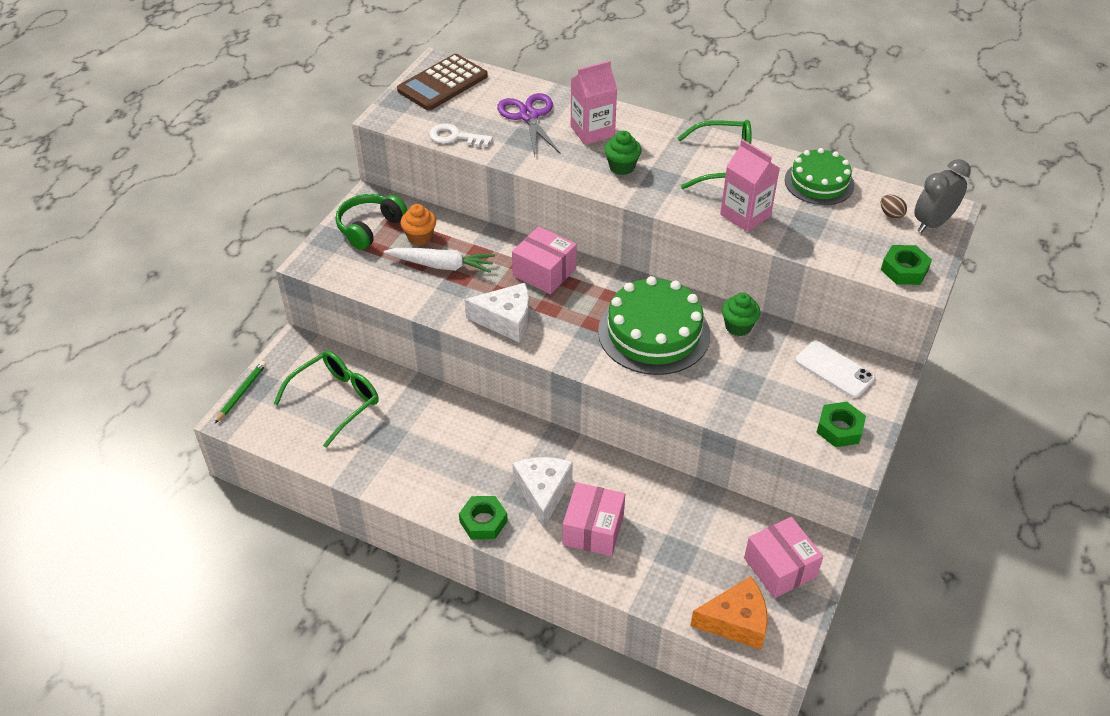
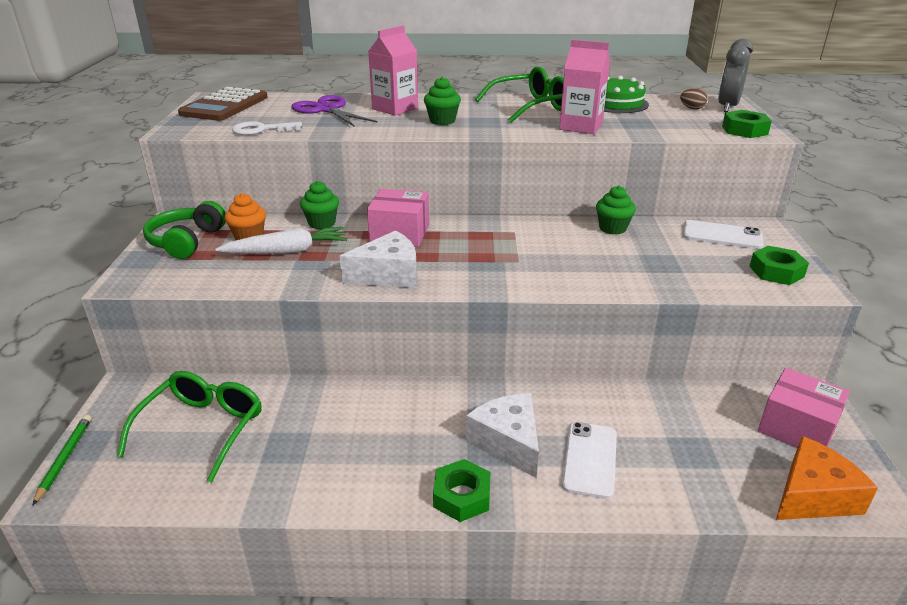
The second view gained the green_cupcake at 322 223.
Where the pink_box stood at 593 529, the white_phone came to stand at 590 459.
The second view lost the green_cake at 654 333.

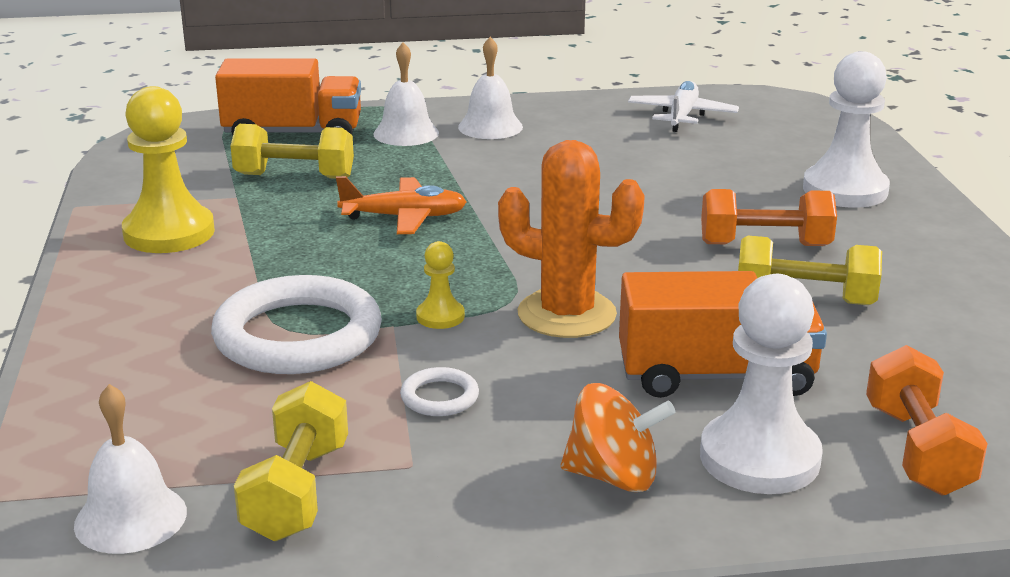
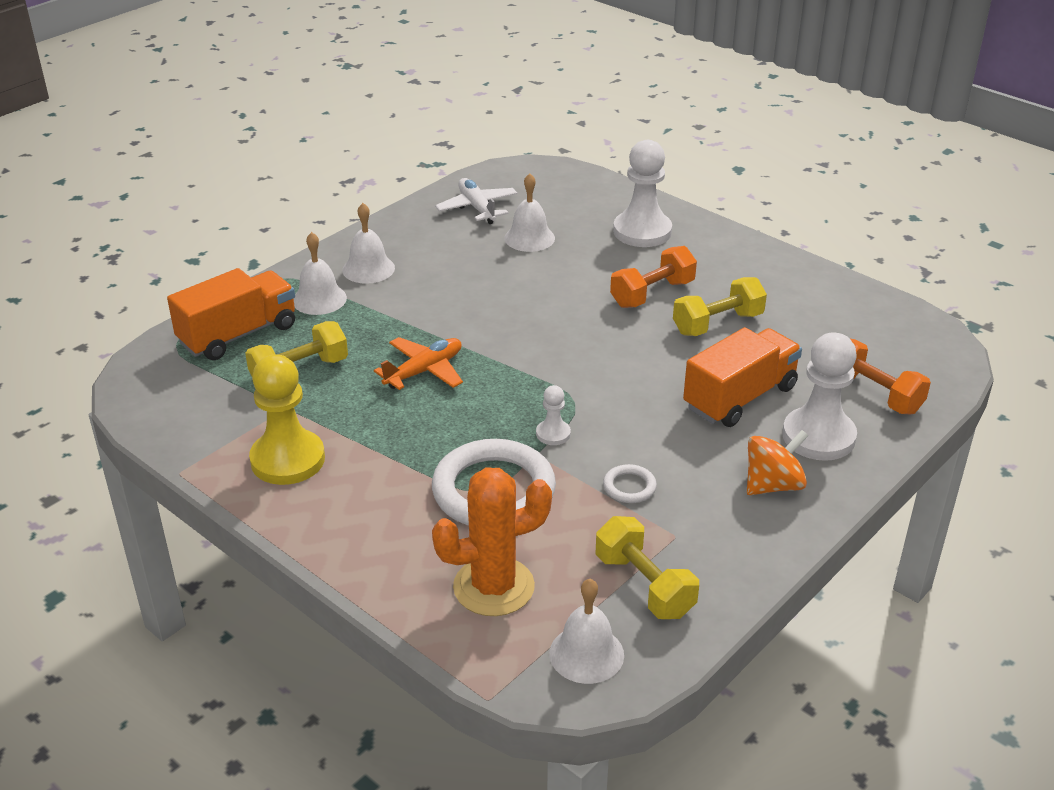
The orange_cactus ended up elsewhere, having gone from 566 314 to 493 587.
The second view gained the white_bell at 529 238.
What was the yellow_pawn at 440 316 turned into the white_pawn at 553 434.

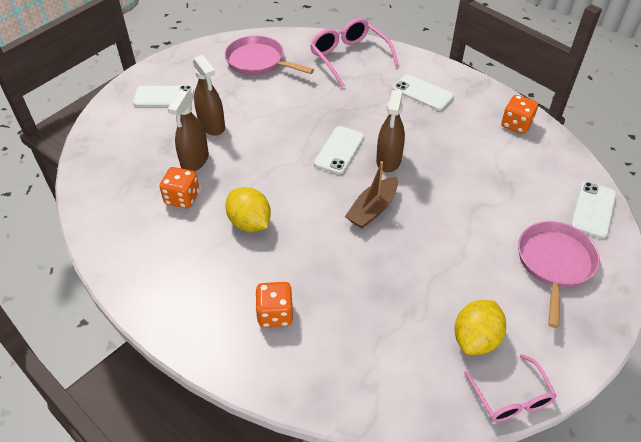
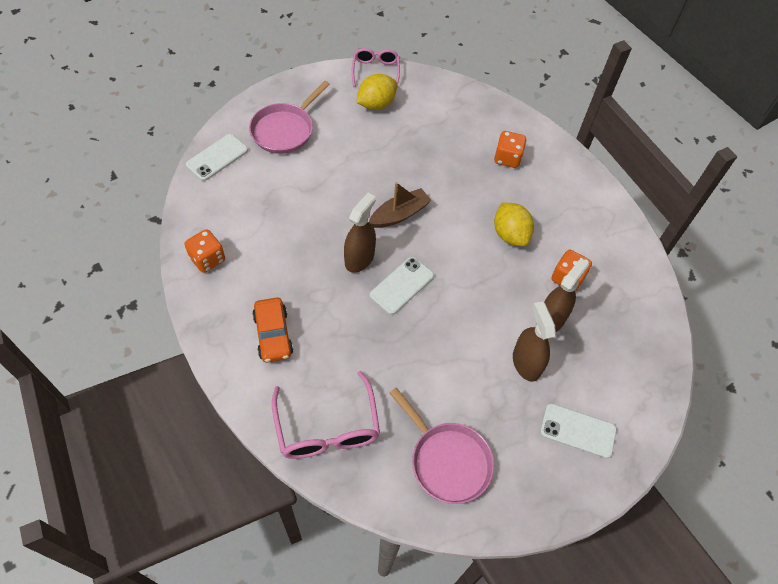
Where the white_phone stood at 422 93, the orange_car came to stand at 273 334.

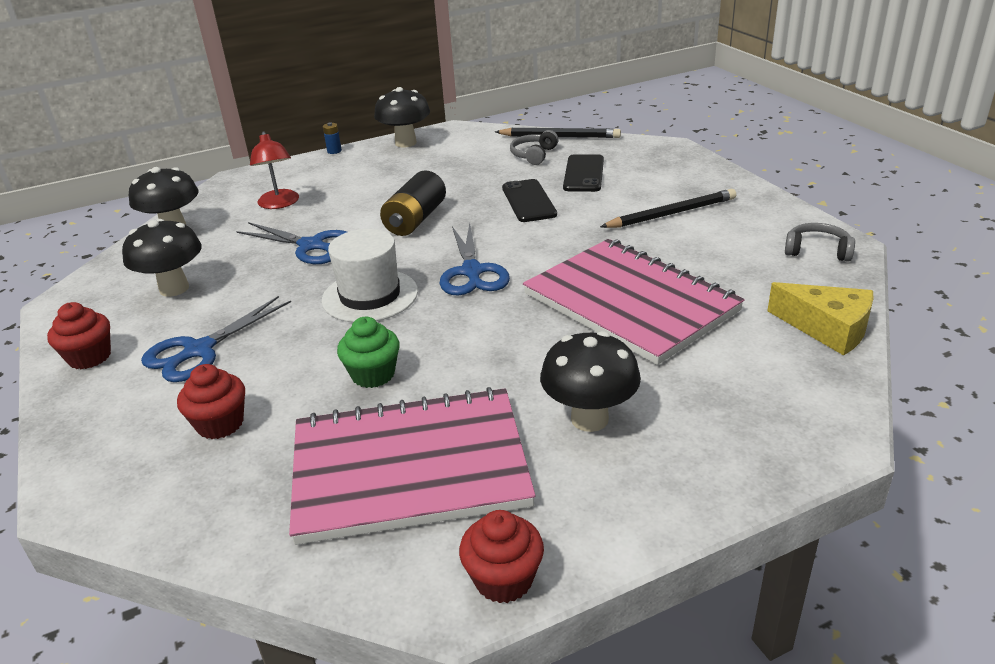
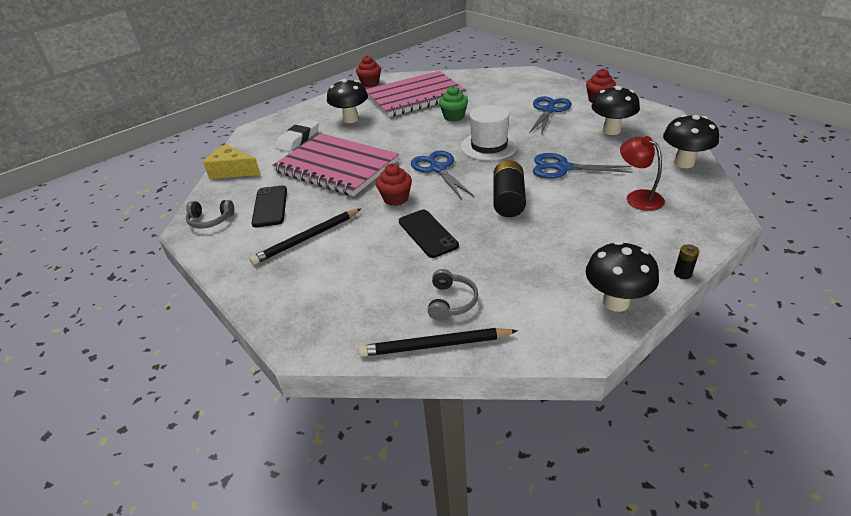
The black_phone ended up elsewhere, having gone from 584 174 to 270 206.
The second view gained the white_eraser at 298 139.
The red_cupcake ended up elsewhere, having gone from 220 424 to 395 198.
What was the blue_battery at 334 151 turned into the black_battery at 682 273.

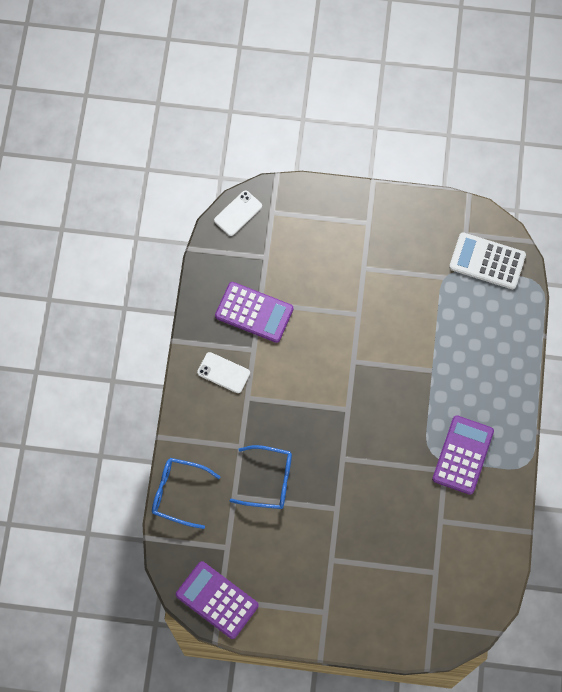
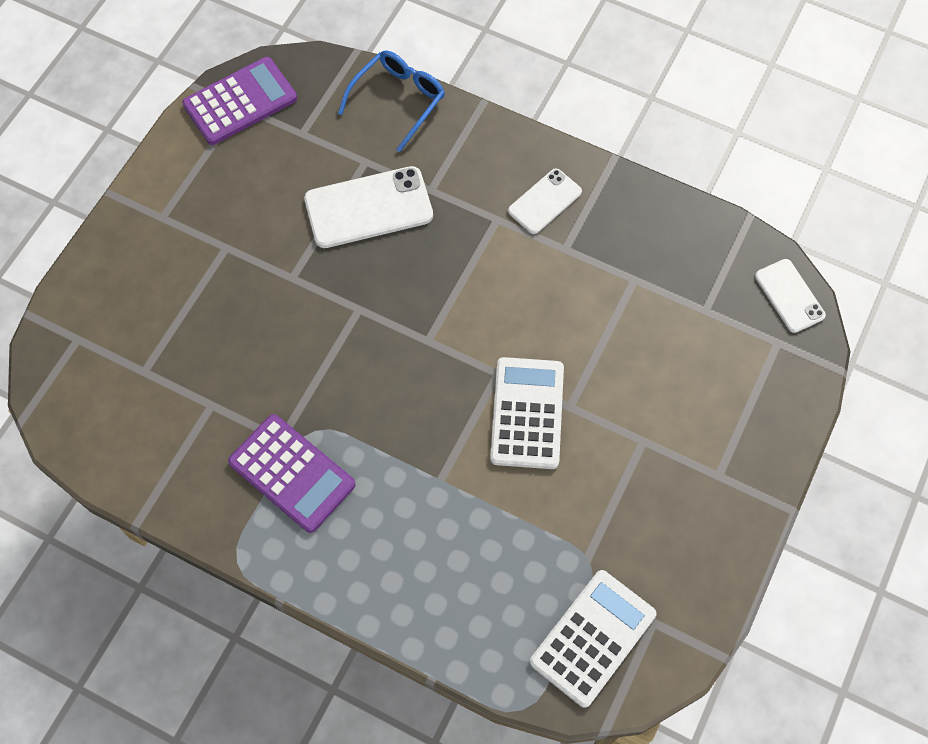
Where the blue_glasses stood at 268 480, the white_phone came to stand at 368 207.
The second view gained the white_calculator at 527 413.
The second view lost the purple_calculator at 254 312.

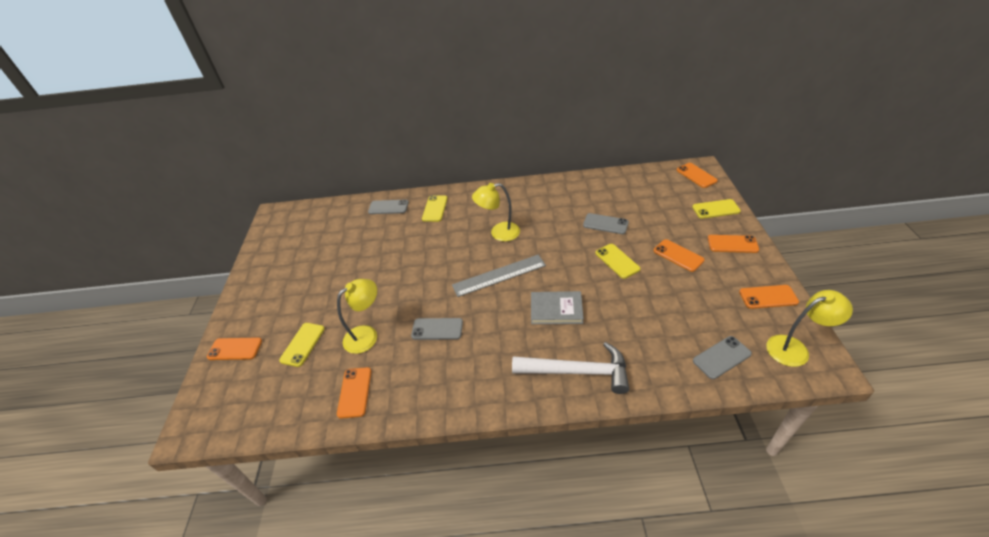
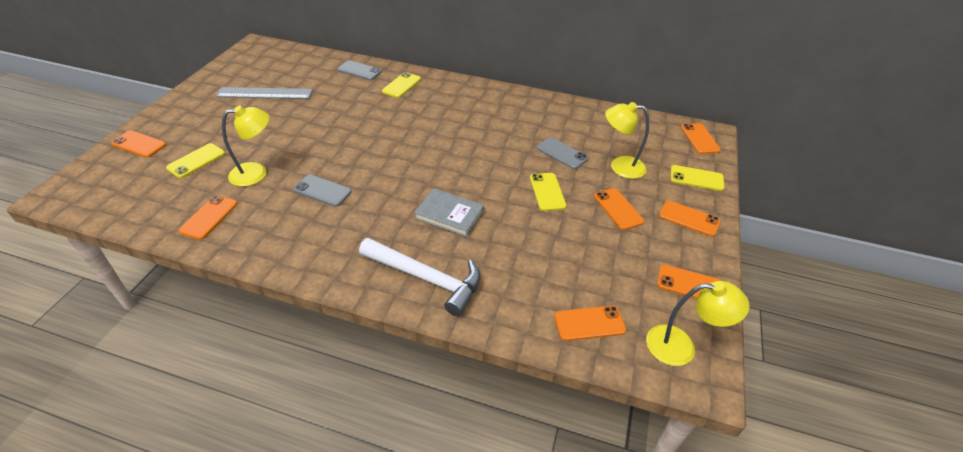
The grey_ruler ended up elsewhere, having gone from 499 275 to 264 93.
What was the grey_phone at 721 357 turned into the orange_phone at 589 323.
The yellow_lamp ended up elsewhere, having gone from 499 233 to 620 166.

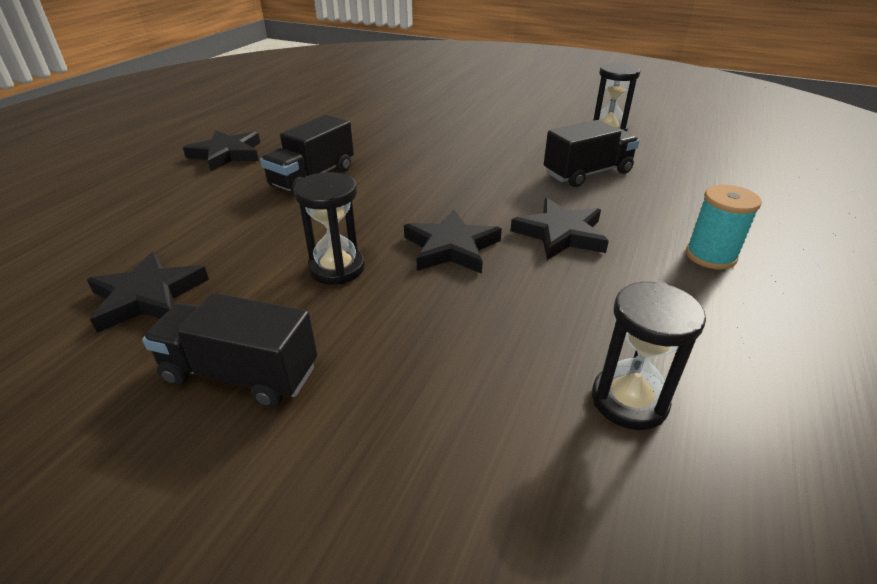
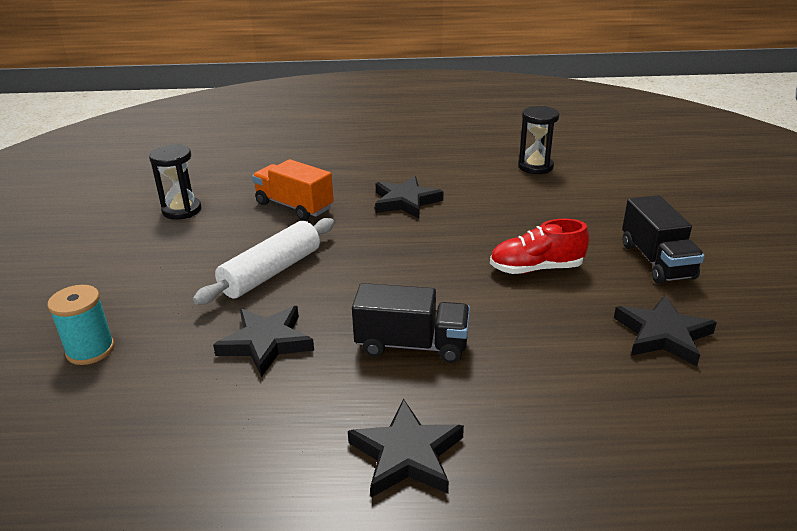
The turquoise_spool ended up elsewhere, having gone from 710 256 to 90 350.
The second view gained the white_rolling_pin at 271 272.
The black_star ended up elsewhere, having gone from 451 247 to 266 343.
What was the black_truck at 587 173 turned into the orange_truck at 294 206.
Where the black_hourglass stood at 337 268, the red_shoe came to stand at 536 269.

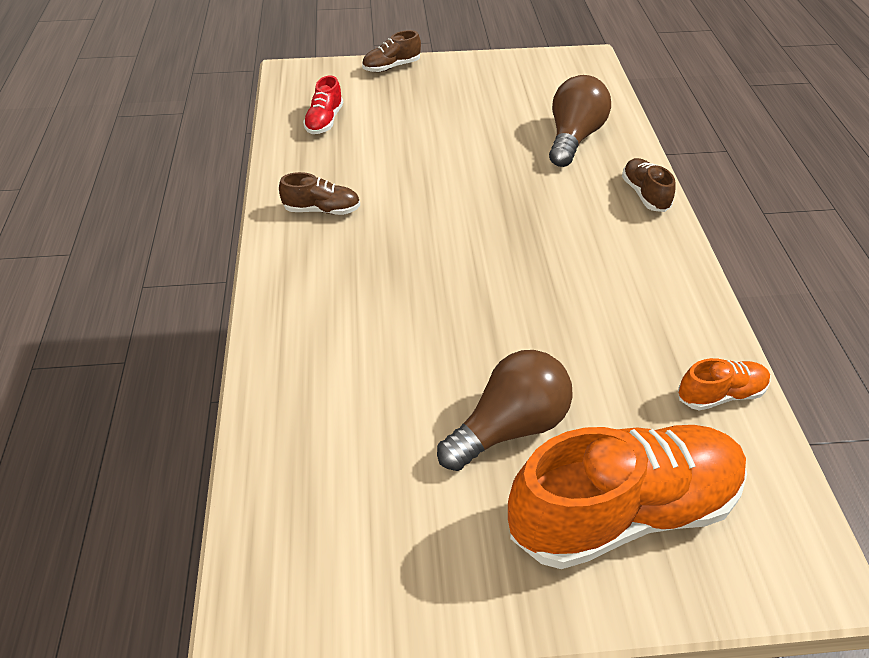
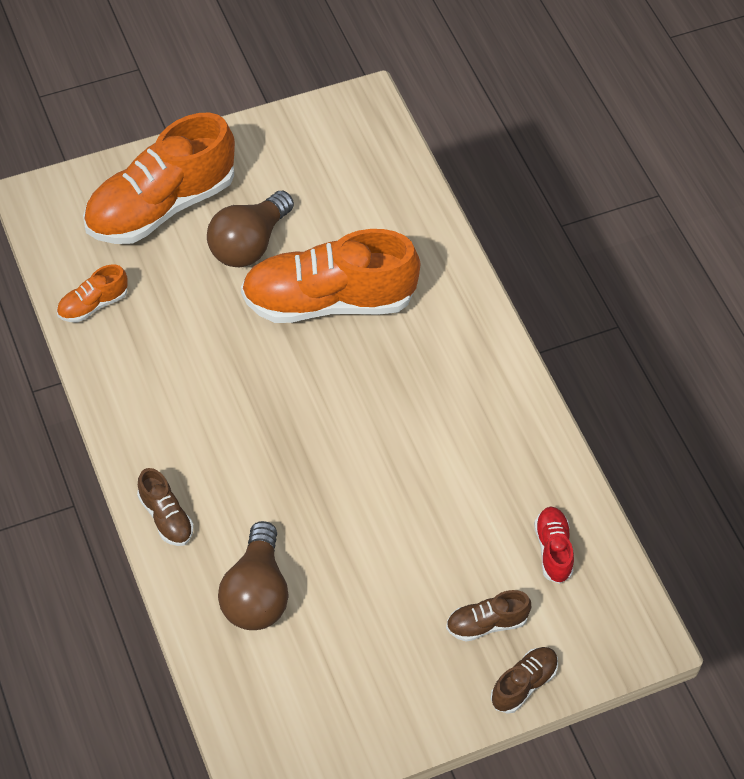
The second view gained the orange_shoe at 328 301.
The brown_shoe ended up elsewhere, having gone from 322 210 to 486 623.

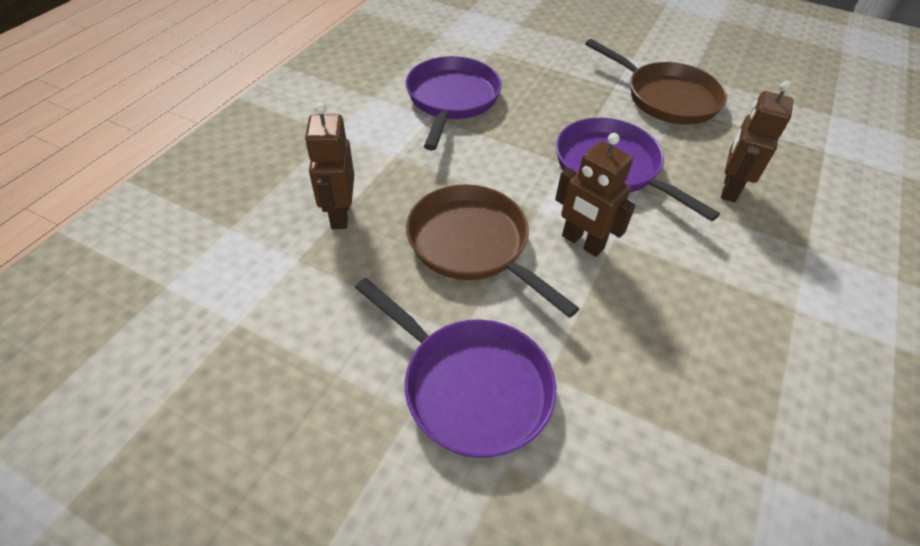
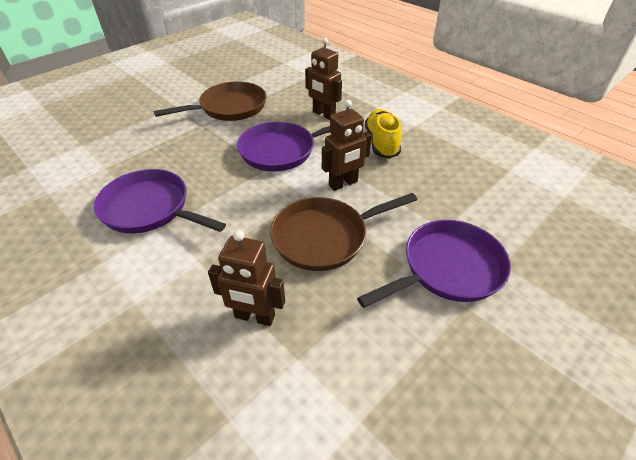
The second view gained the yellow_shoe at 381 143.

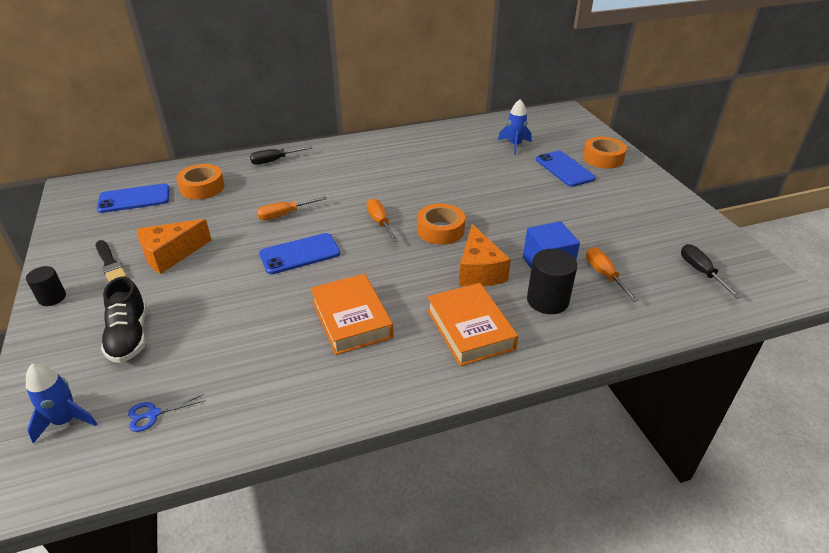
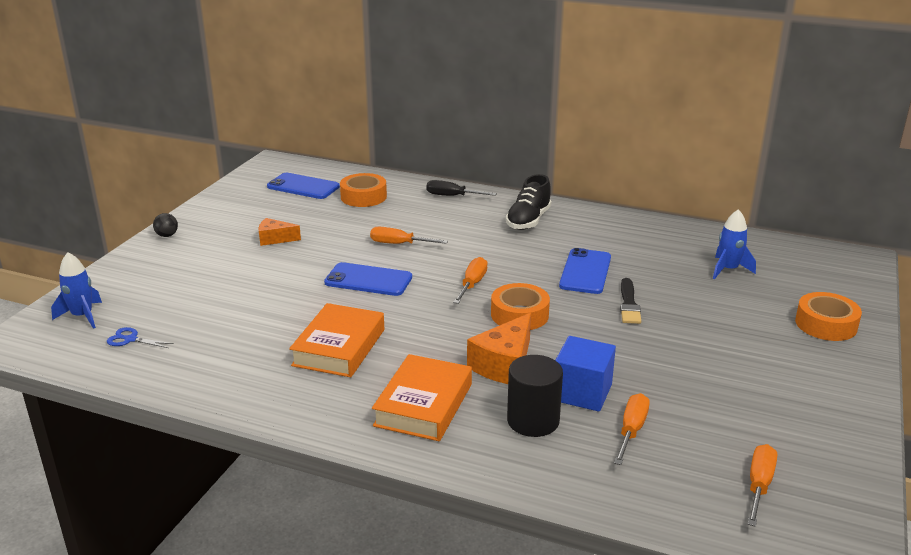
Where the black_cylinder stood at 52 297, the black_ball came to stand at 167 235.
The size of the orange_cheese at 171 255 changed by a factor of 0.61.
The black_shoe ended up elsewhere, having gone from 129 336 to 528 220.
The blue_phone ended up elsewhere, having gone from 564 169 to 585 272.
The black_brush ended up elsewhere, having gone from 110 263 to 629 304.
What was the black_screwdriver at 701 272 turned into the orange_screwdriver at 759 485.

